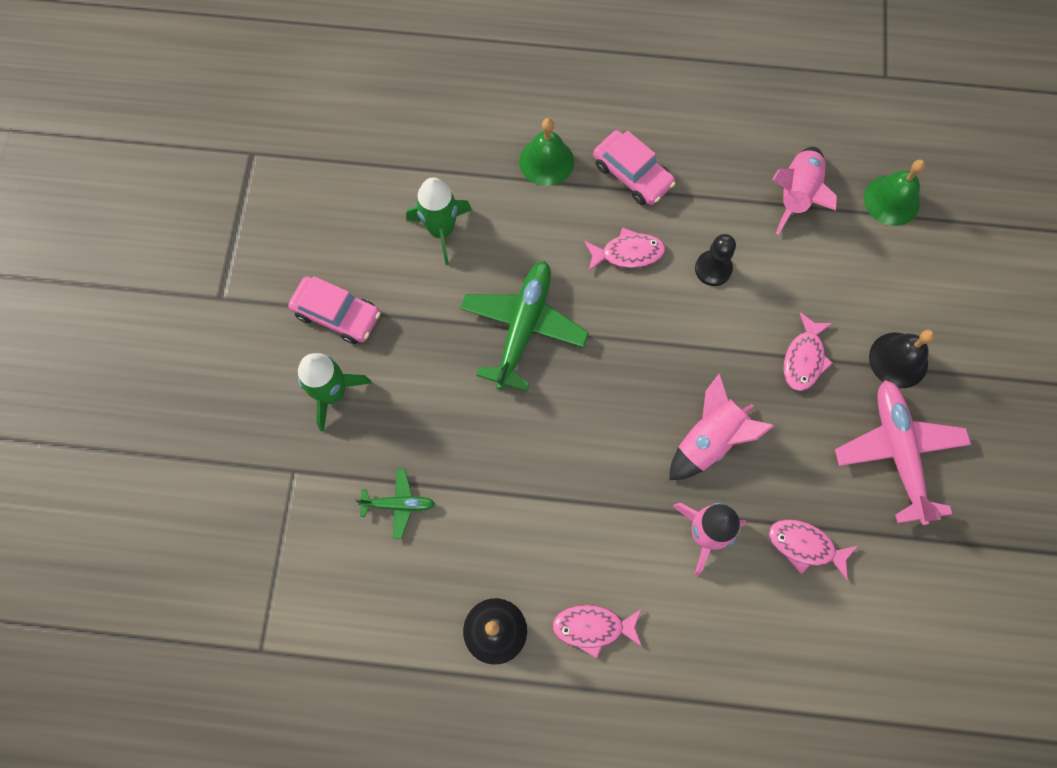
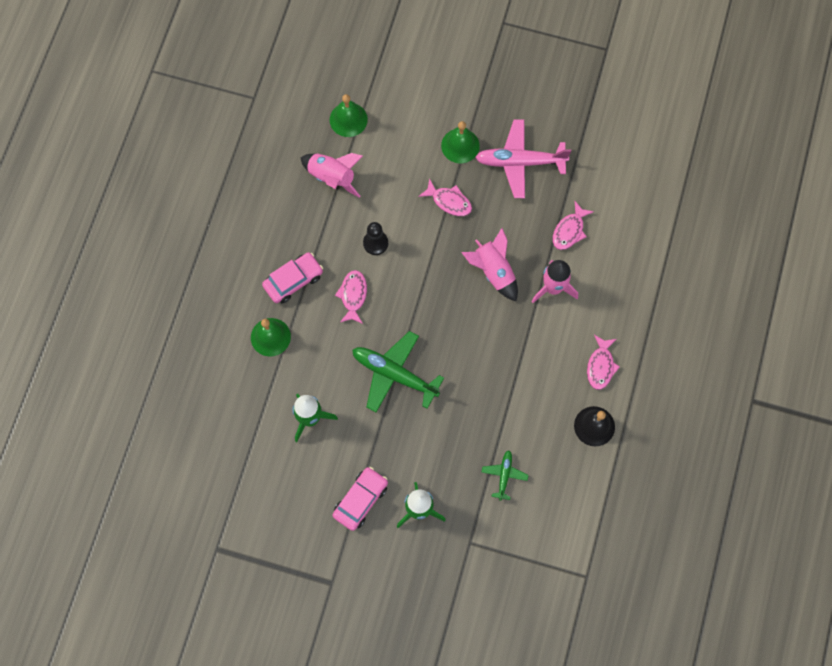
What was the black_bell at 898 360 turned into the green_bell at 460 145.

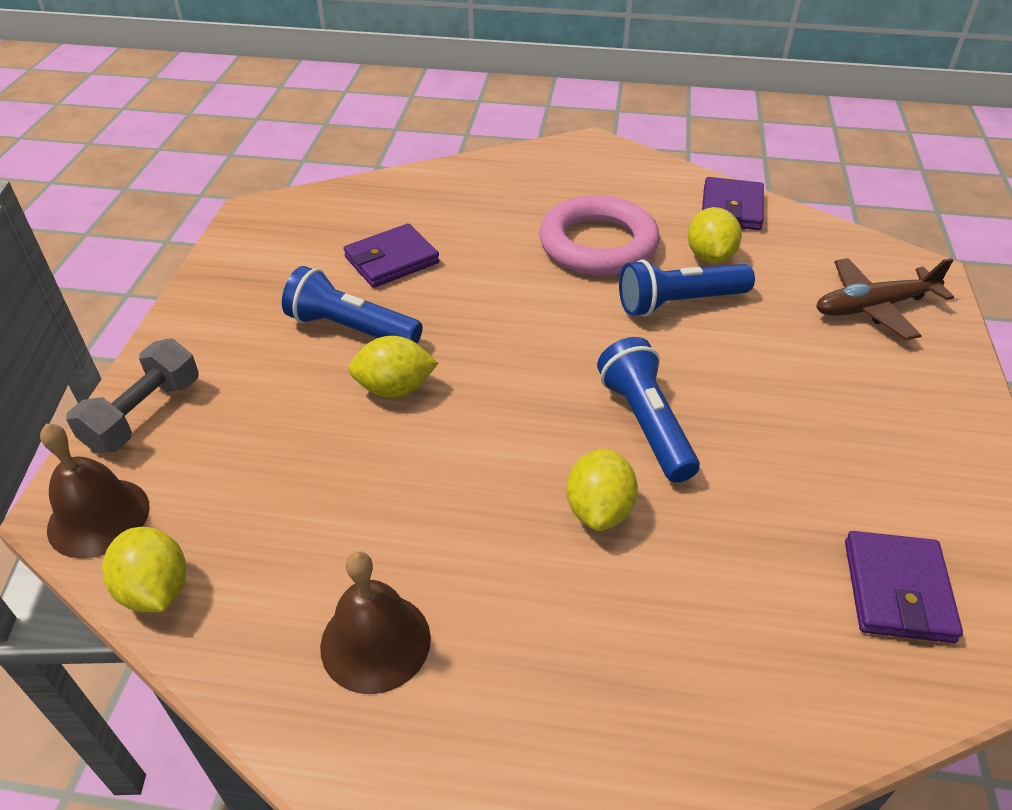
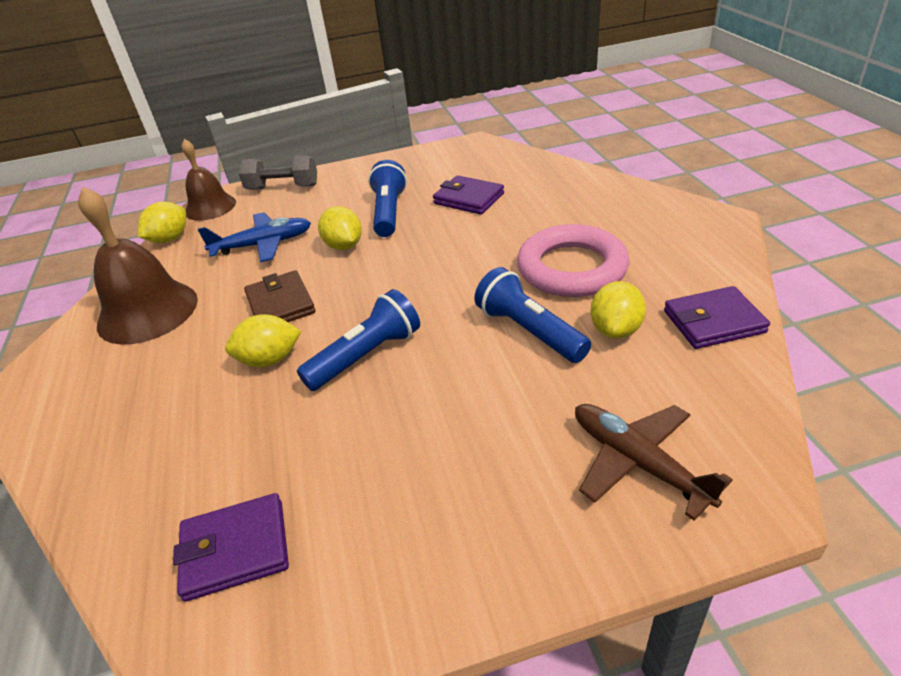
The size of the brown_bell at 375 642 changed by a factor of 1.54.
The second view gained the blue_plane at 263 245.
The second view gained the brown_wallet at 280 304.
The yellow_lemon at 710 256 ended up facing another way, 45 degrees counterclockwise from before.

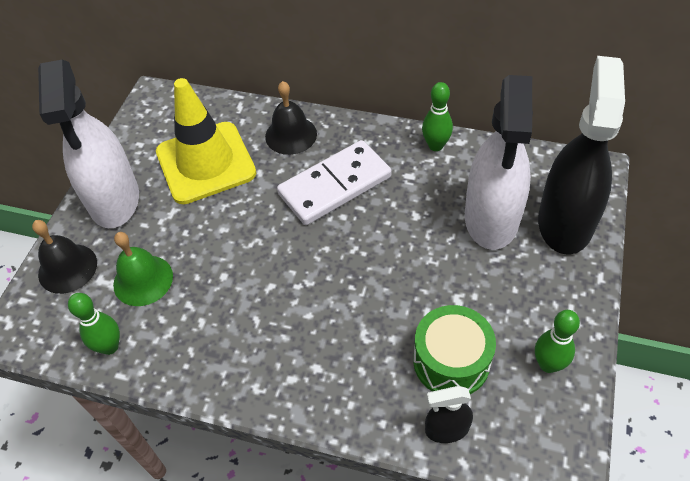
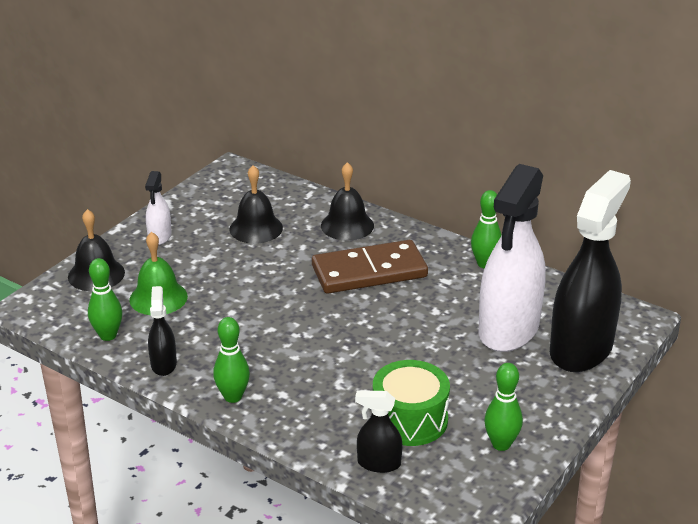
The size of the white_spray_bottle at 114 200 changed by a factor of 0.44.
The second view gained the black_spray_bottle at 163 364.
The second view gained the green_bowling_pin at 233 397.
Where the yellow_traffic_cone stood at 205 163, the black_bell came to stand at 256 228.
What was the white_domino at 335 186 turned into the brown_domino at 369 272.

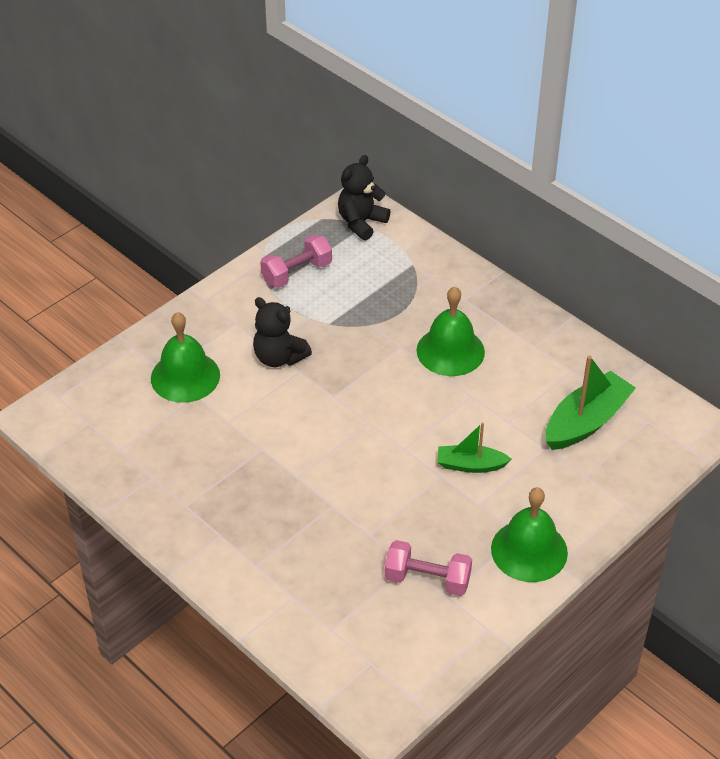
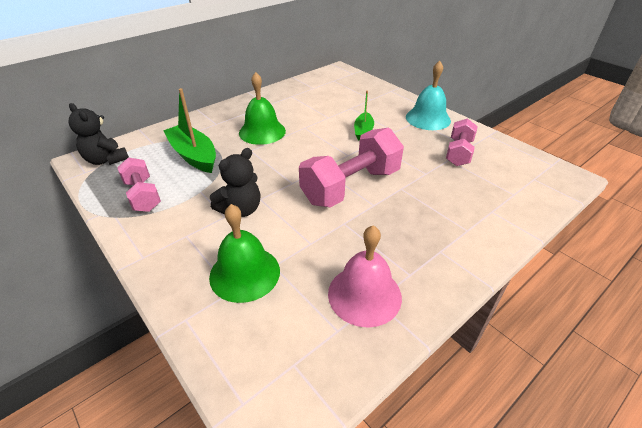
The green_boat ended up elsewhere, having gone from 586 421 to 194 155.
The second view gained the pink_dumbbell at 351 186.
The second view gained the pink_bell at 364 295.
What was the green_bell at 529 550 turned into the turquoise_bell at 428 118.

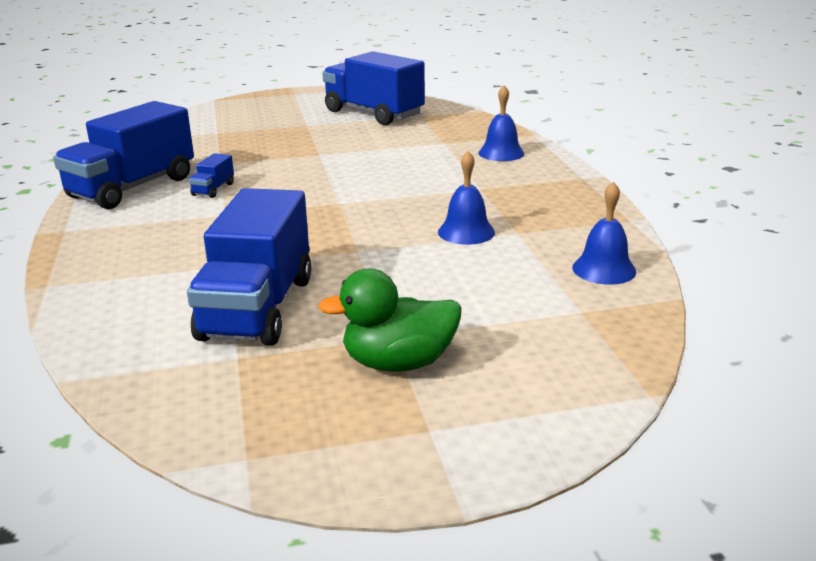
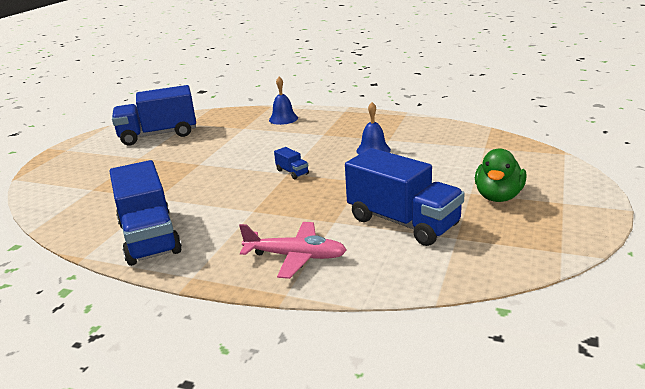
The second view gained the pink_plane at 296 256.
The blue_truck ended up elsewhere, having gone from 213 189 to 292 172.
The second view lost the blue_bell at 604 269.

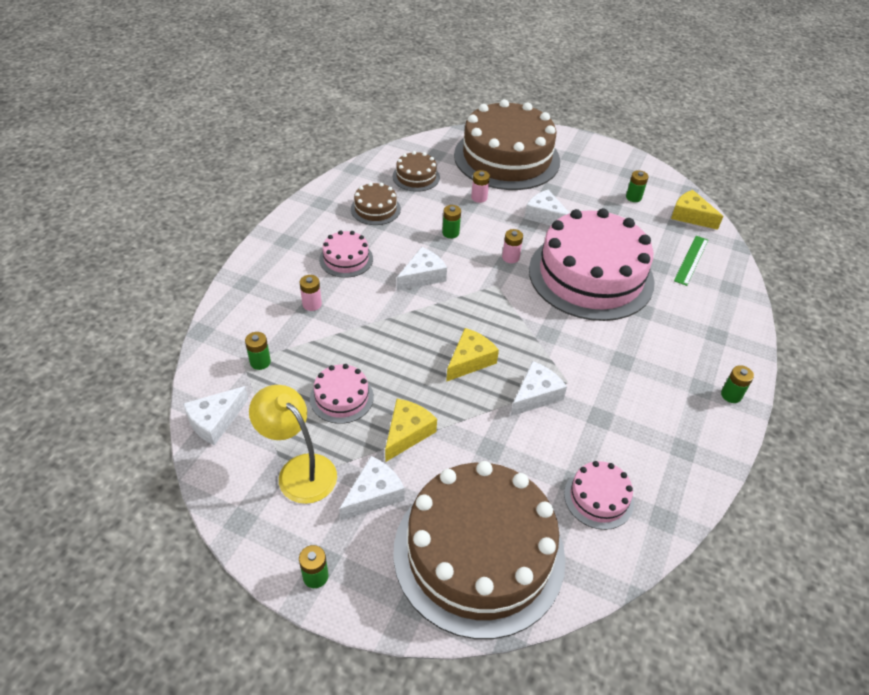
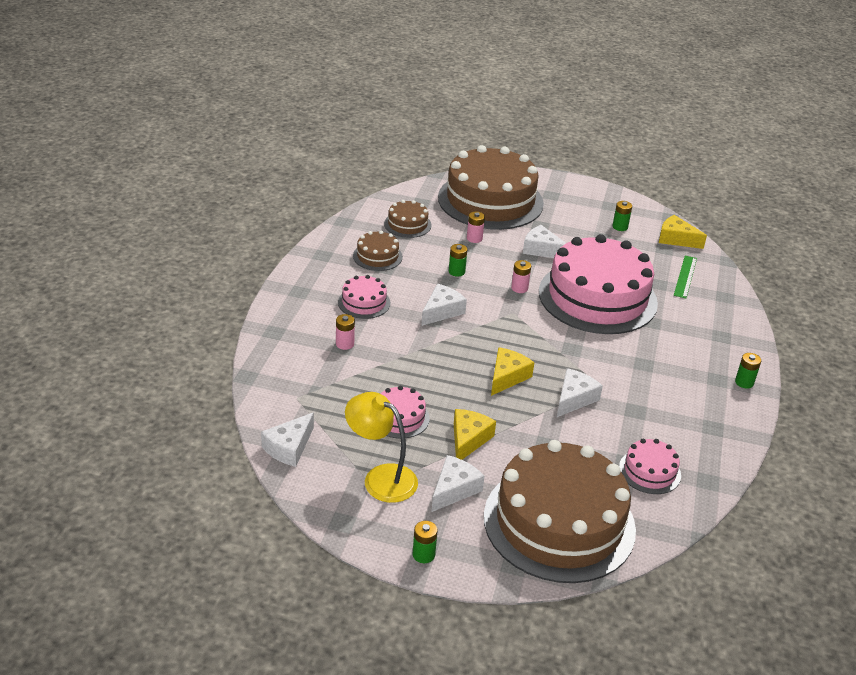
The second view lost the green_battery at 260 362.

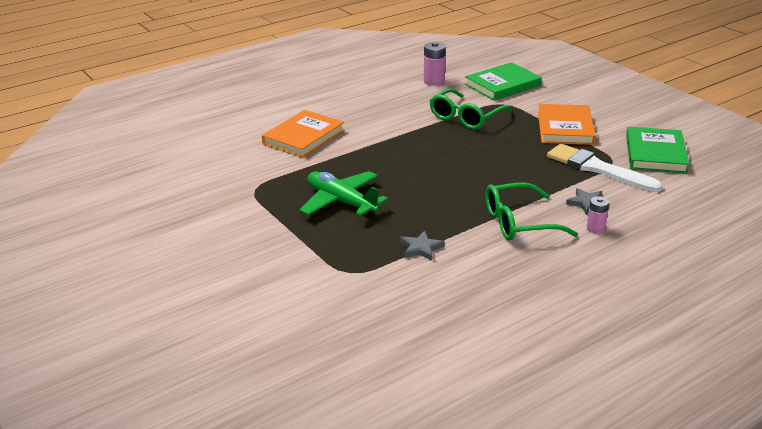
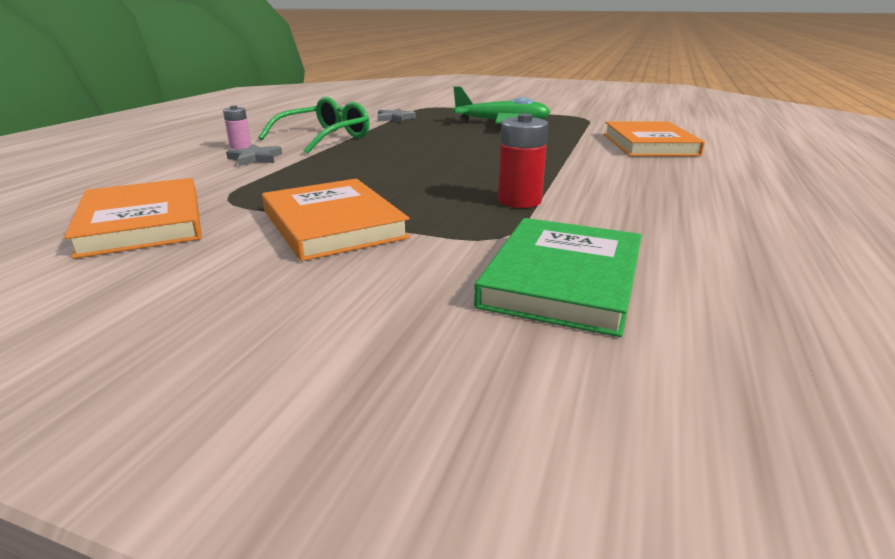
What was the green_book at 655 154 turned into the orange_book at 143 223.
Where the green_glasses stood at 466 117, the red_battery came to stand at 519 201.
The second view lost the pink_battery at 434 81.
The second view lost the white_brush at 598 169.

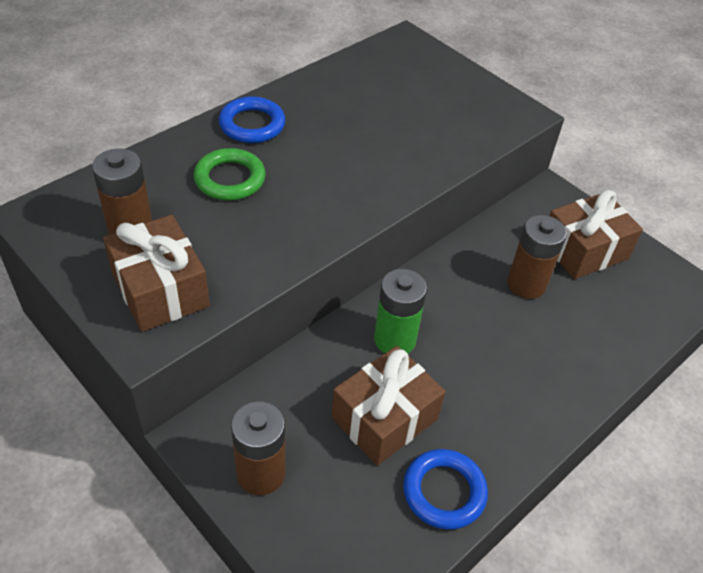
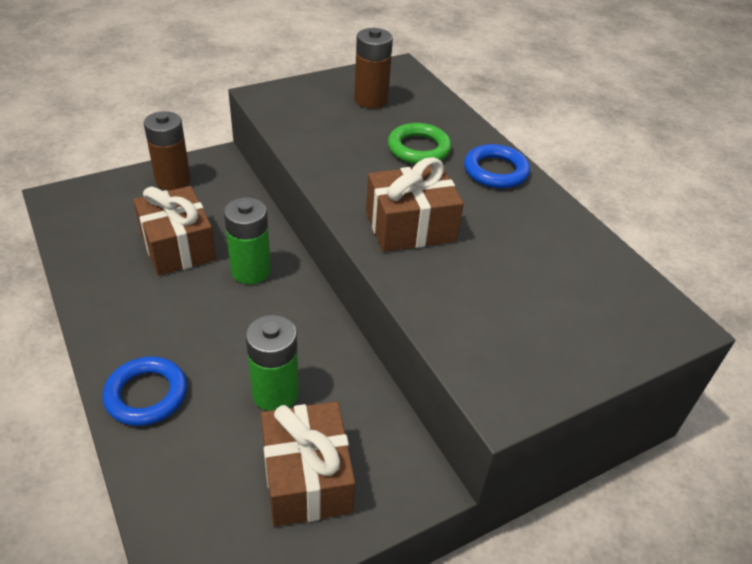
The blue_ring ended up elsewhere, having gone from 444 492 to 146 395.
What was the brown_battery at 526 284 turned into the green_battery at 275 393.
The brown_gift ended up elsewhere, having gone from 160 290 to 410 226.

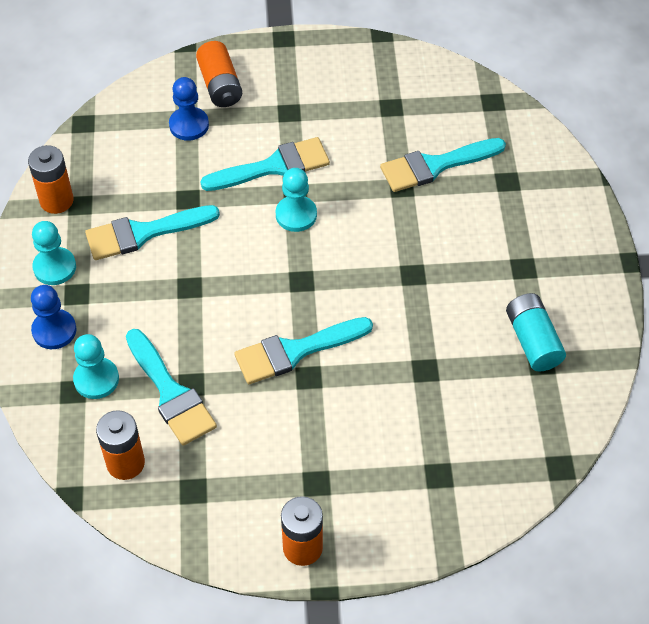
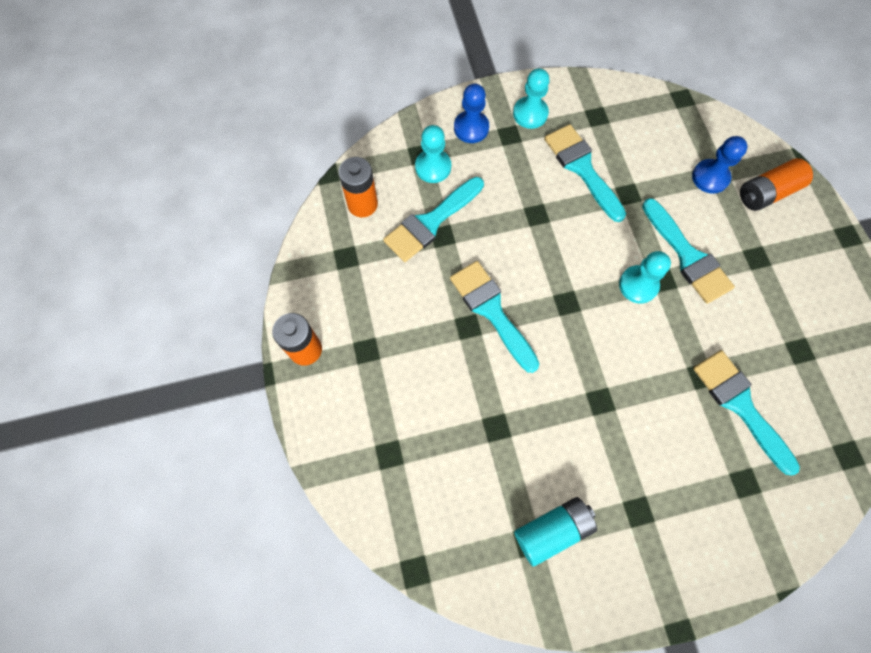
The second view lost the orange_battery at 56 200.

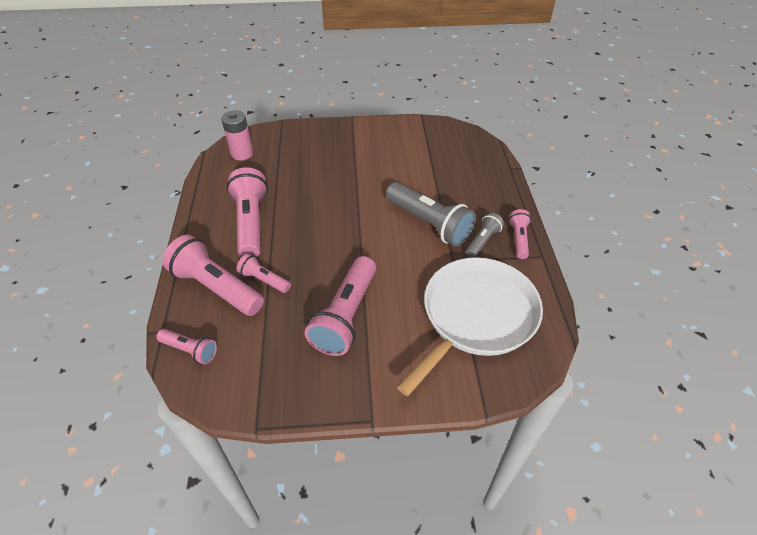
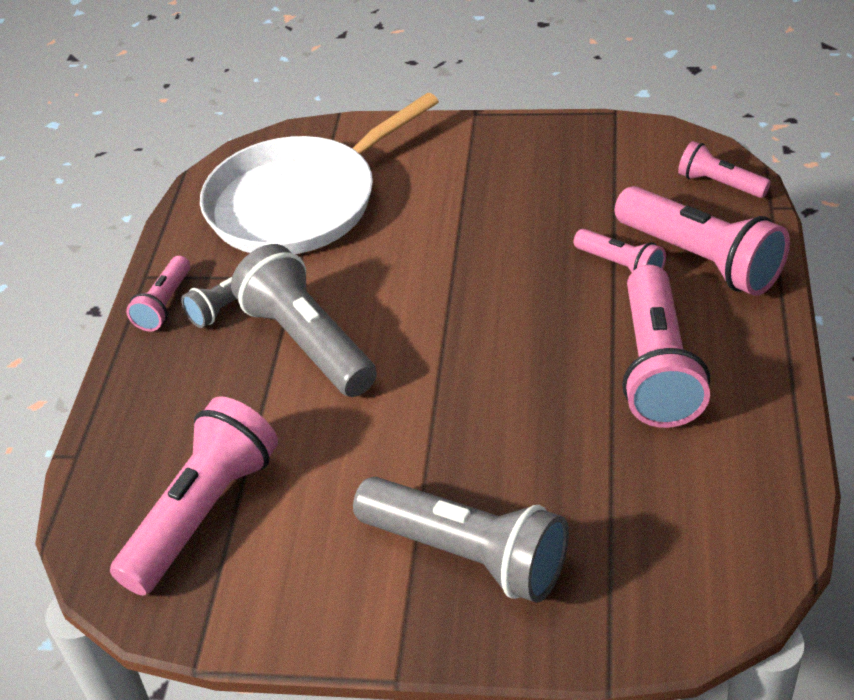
The pink_flashlight ended up elsewhere, having gone from 346 316 to 203 513.
The second view gained the grey_flashlight at 467 555.
The second view lost the pink_battery at 242 153.

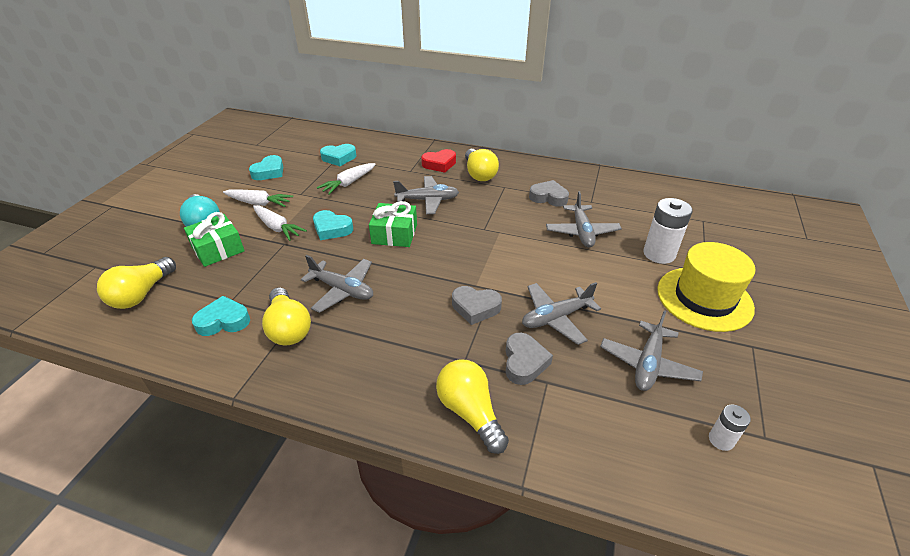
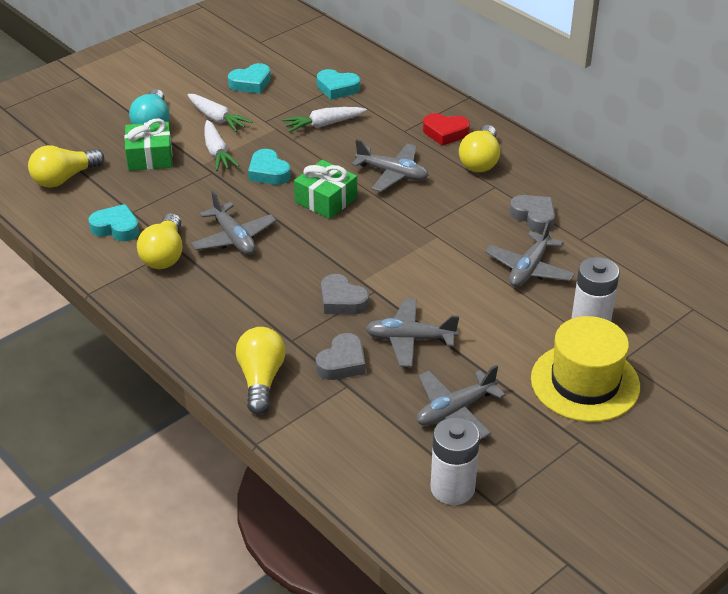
The size of the white_battery at 721 440 changed by a factor of 1.84.

